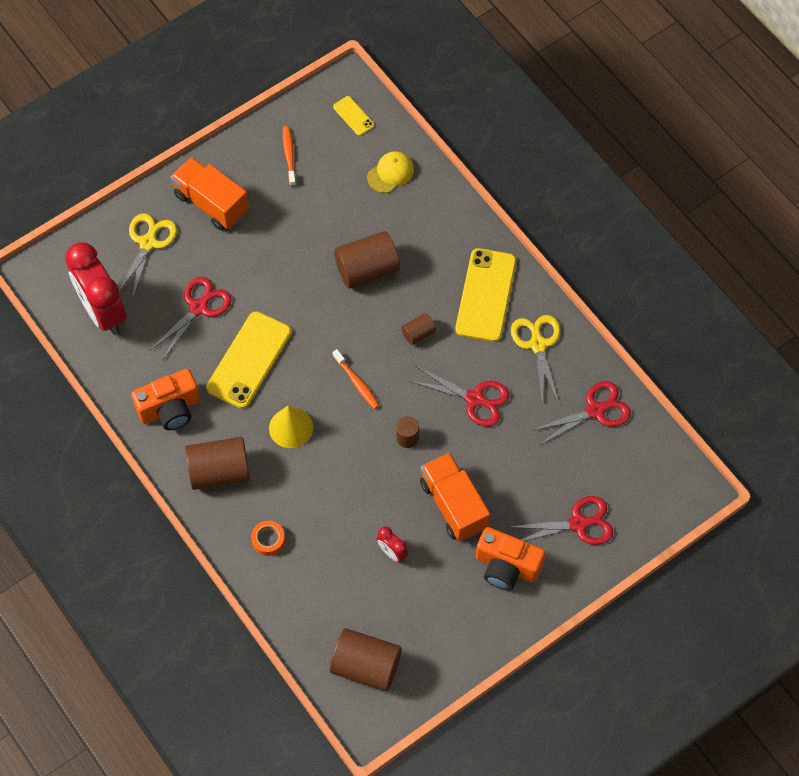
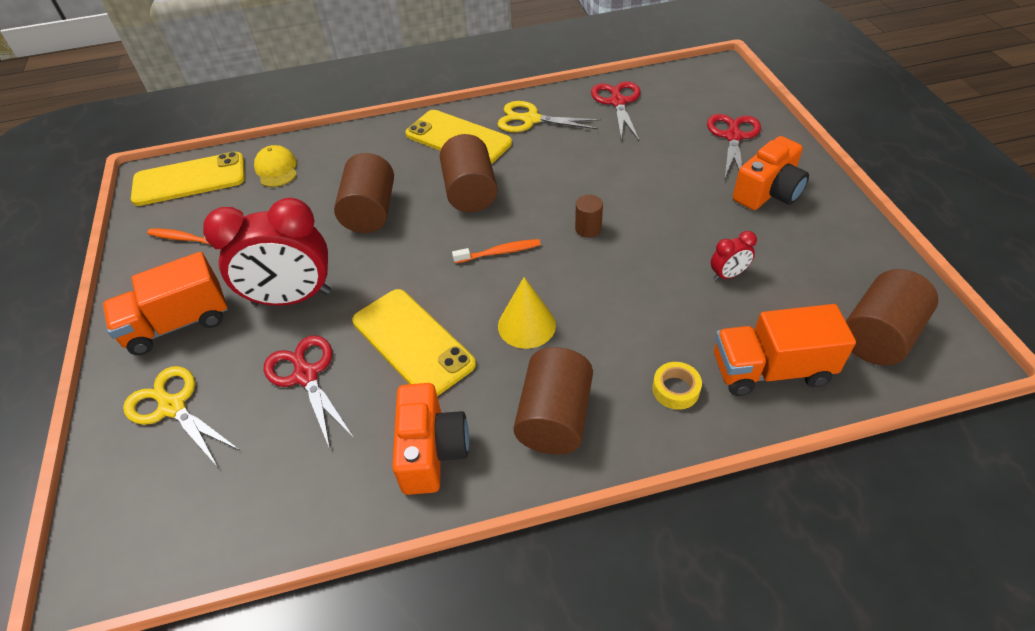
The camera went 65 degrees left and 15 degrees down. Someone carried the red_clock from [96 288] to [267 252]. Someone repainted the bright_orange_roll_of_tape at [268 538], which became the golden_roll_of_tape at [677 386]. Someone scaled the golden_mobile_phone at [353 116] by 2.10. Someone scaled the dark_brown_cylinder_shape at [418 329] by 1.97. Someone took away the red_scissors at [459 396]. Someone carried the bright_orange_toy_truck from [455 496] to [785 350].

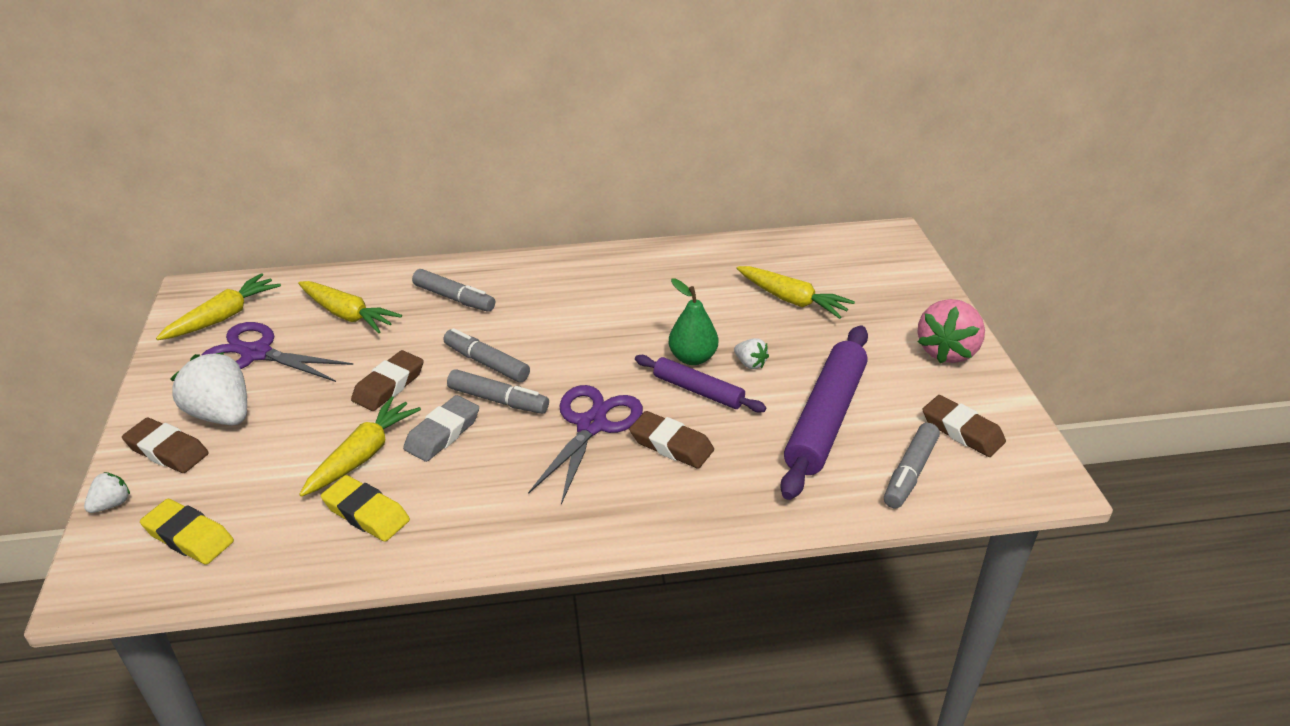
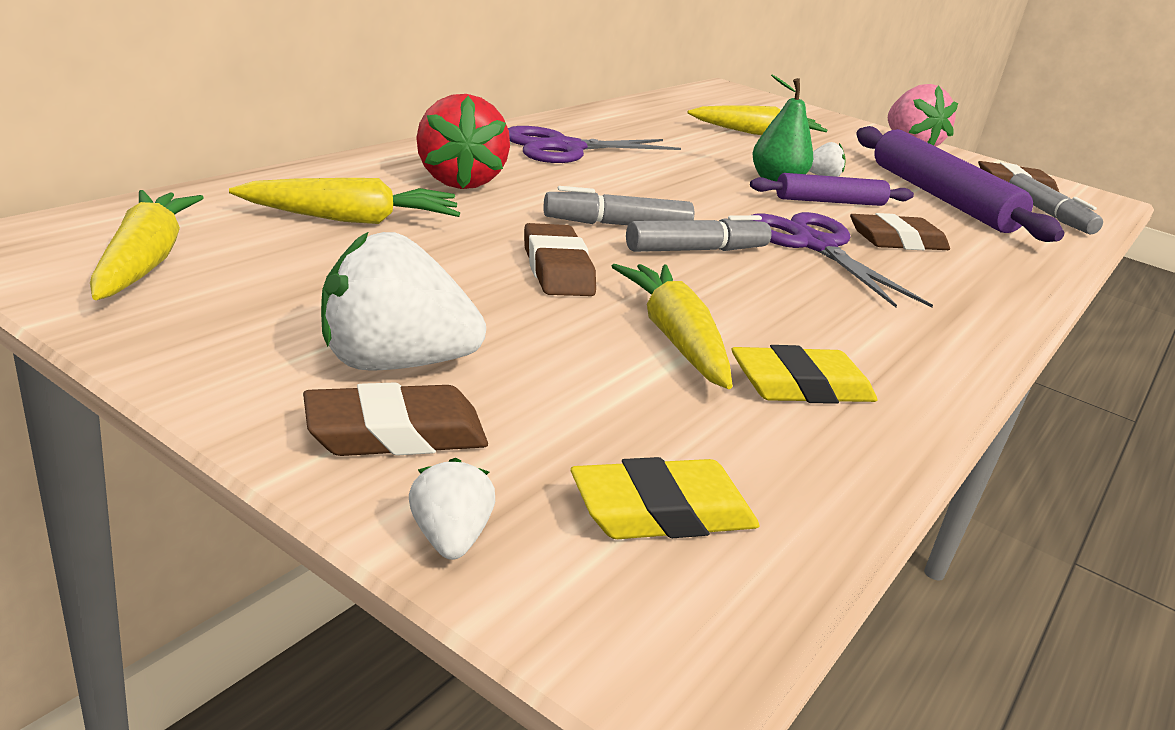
The camera went 50 degrees left and 10 degrees down. Someone carried the purple_scissors from [277 352] to [594 144]. Someone took away the ash-grey_eraser at [441 428]. Someone swapped the ash-grey_felt_pen at [453 290] for the red_berry at [463 141].

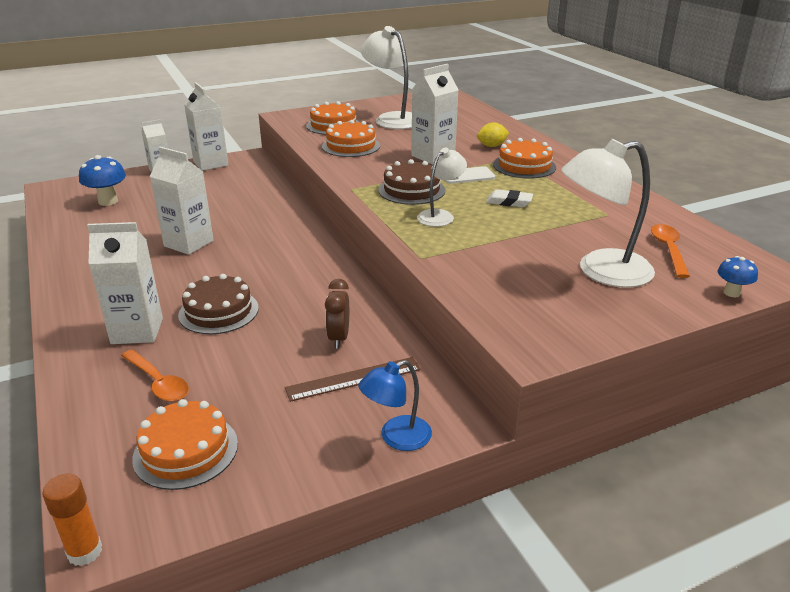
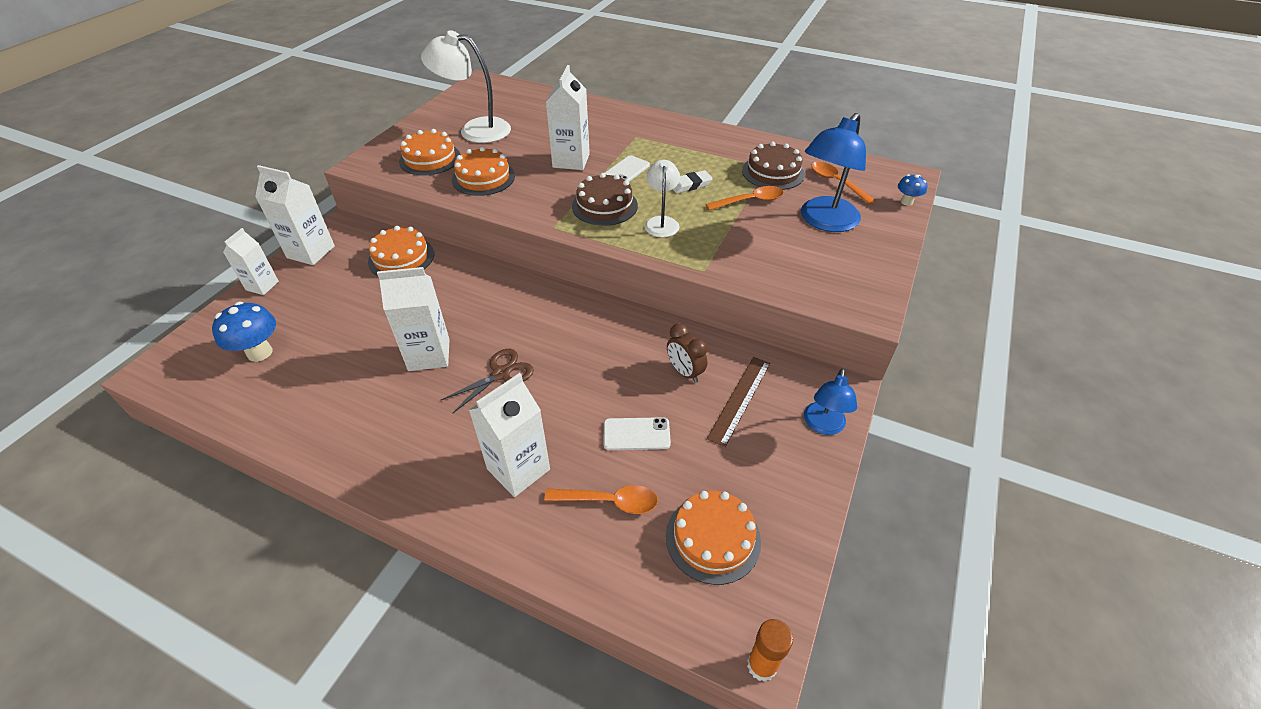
The camera went 40 degrees left and 15 degrees up. Someone carried the dark_brown_layer_cake from [218 304] to [773 166]. Someone took away the golden_toy_lemon at [493 135]. Someone carried the bright_orange_layer_cake from [524 158] to [401 251]. Someone repainted the snow-white_lamp at [608 213], which became the royal_blue_lamp at [833 172]. Someone put down the dark_brown_scissors at [487 381]. Someone put down the snow-white_mobile_phone at [637 433]. Someone put down the bright_orange_tablespoon at [744 198].

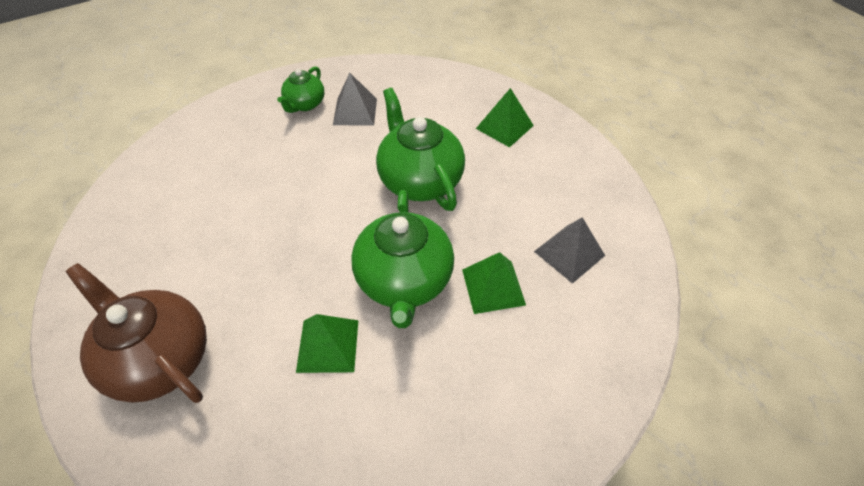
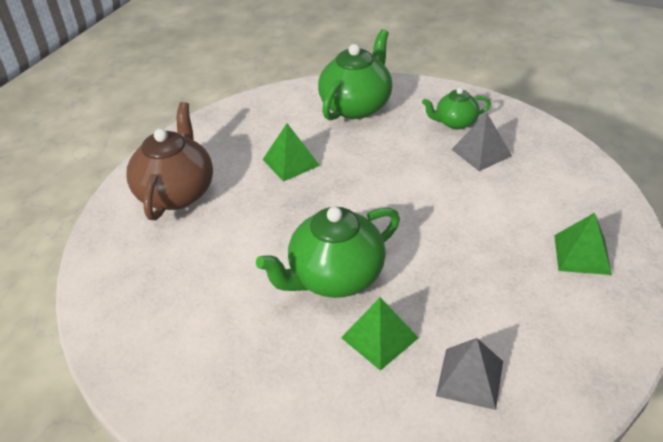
The camera went 60 degrees right and 10 degrees down. Someone carried the leaf-green_pyramid_shape from [327 343] to [291 152]. Someone carried the leaf-green_teapot from [420 149] to [355 75].

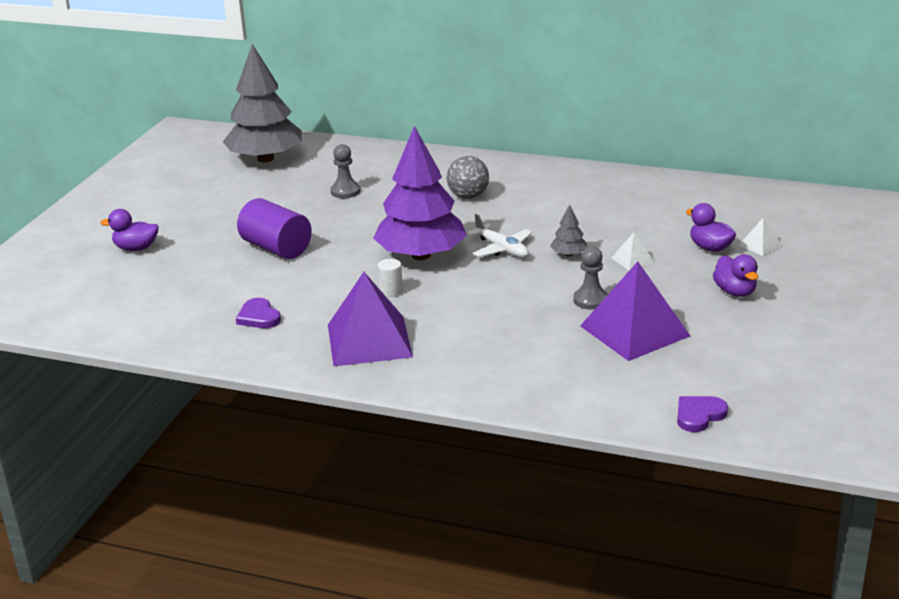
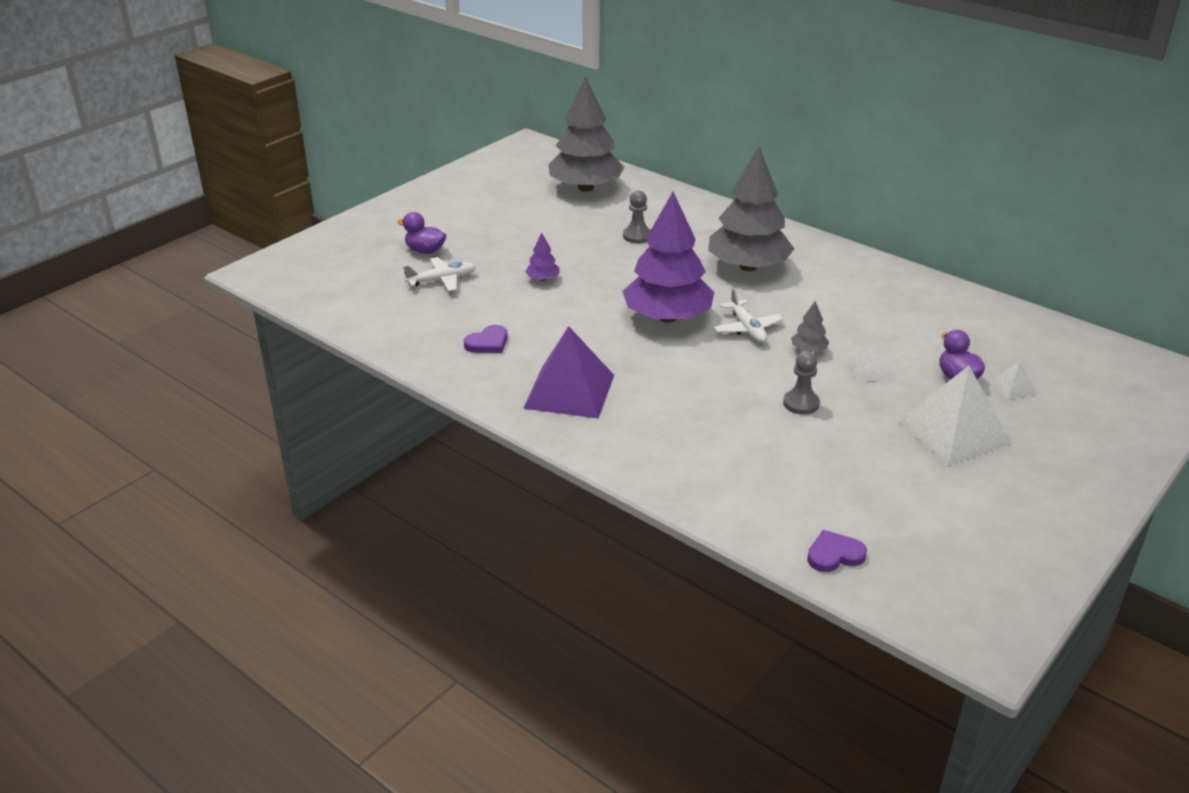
The camera went 20 degrees right and 5 degrees up. Someone rotated the purple_heart at [258 313] by 120 degrees counterclockwise. Someone swapped the purple_cylinder_shape at [274 228] for the purple_tree at [542 257]. Someone took away the snow-white_cylinder_shape at [390 278]. Someone swapped the ash-grey_sphere at [468 177] for the ash-grey_tree at [751 209]. Someone took away the purple_pyramid_shape at [635 311]. Someone swapped the purple_duck at [736 275] for the snow-white_pyramid_shape at [955 416]. Someone put down the snow-white_toy_plane at [439 274].

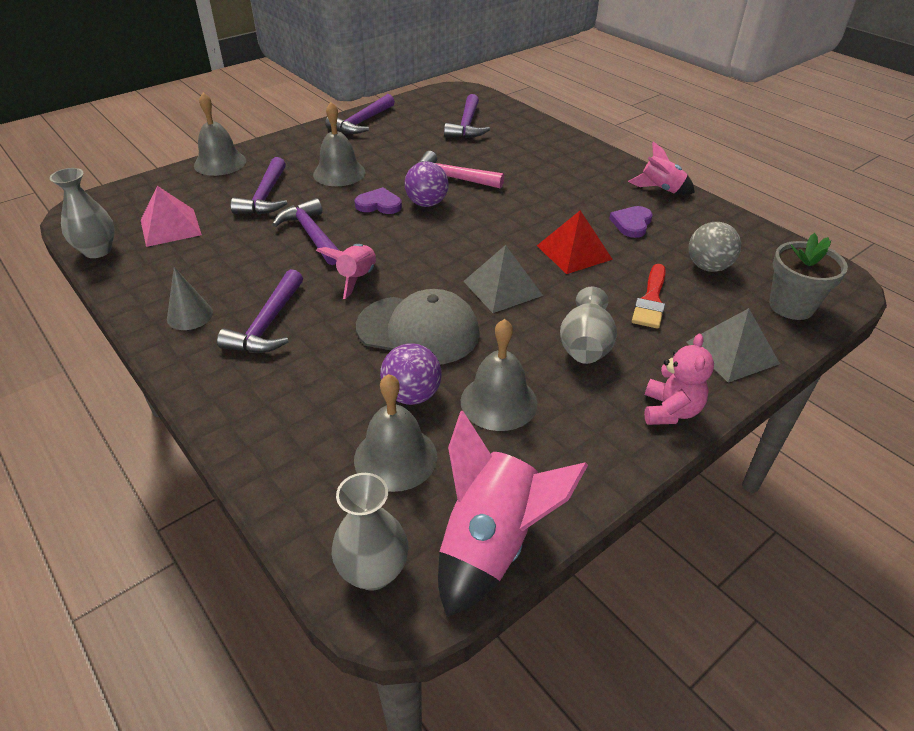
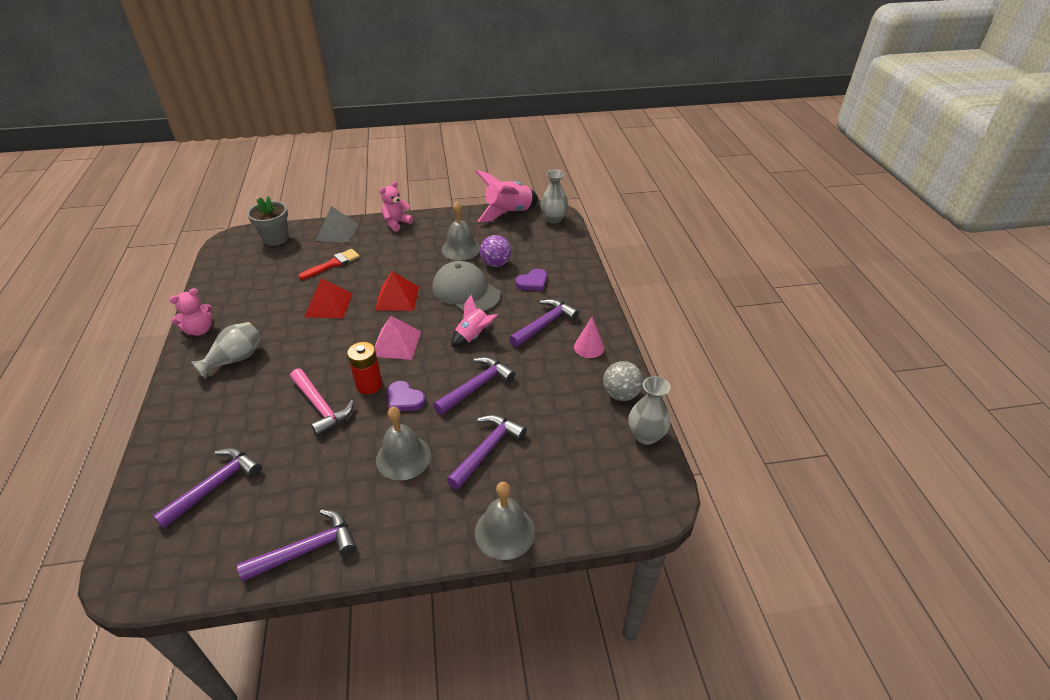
The camera went 150 degrees left and 0 degrees up. Someone carried the rosy_pyramid_shape from [171 216] to [397 338]. Someone repainted the ash-grey_cone at [190 298], which became the rosy_cone at [589 337]. Someone rotated the purple_carpenter's_hammer at [306 231] by 135 degrees counterclockwise. Someone took away the ash-grey_hand_bell at [395 433]. Someone swapped the purple_sphere at [426 184] for the red_battery at [364 368]. Someone repainted the ash-grey_pyramid_shape at [503 279], which became the red_pyramid_shape at [397 291]. Someone carried the ash-grey_tall_vase from [588 325] to [226 351]. Someone carried the purple_heart from [630 222] to [531 280]. Someone swapped the rosy_spaceship at [661 168] for the rosy_teddy_bear at [190 312]. Someone carried the ash-grey_sphere from [715 247] to [623 381].

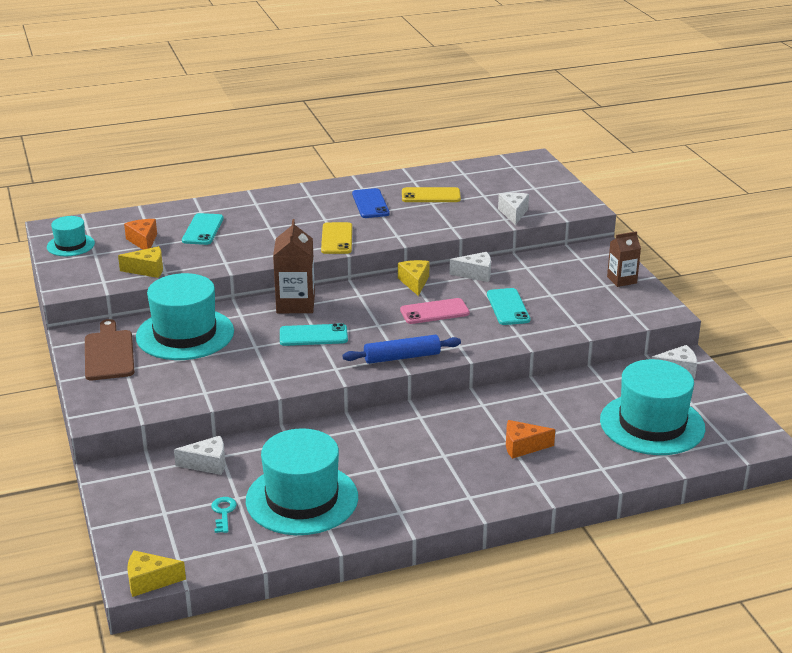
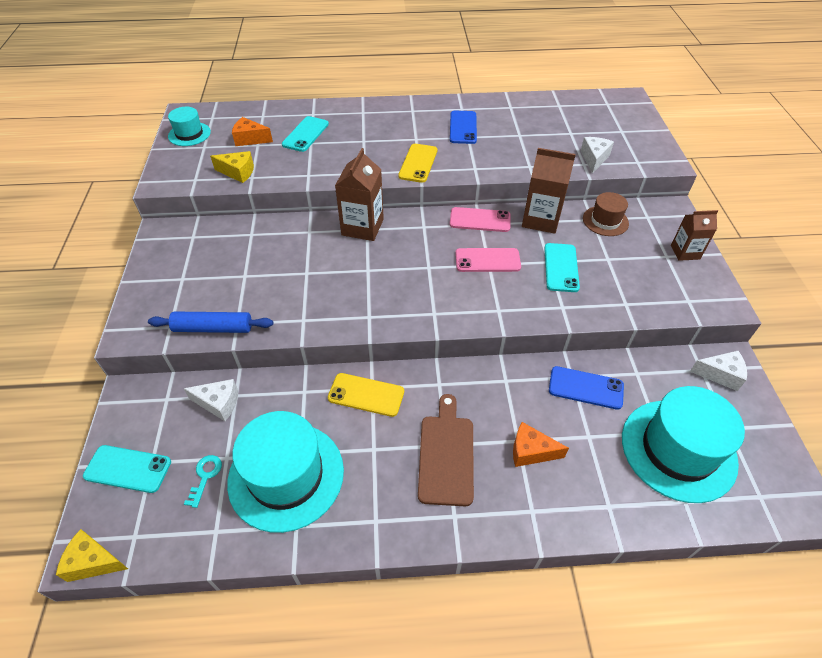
The camera went 15 degrees right and 20 degrees up. Someone carried the dark_brown_chopping_board from [109 349] to [446 450]. Someone rotated the bright_orange_cheese_wedge at [140 234] by 75 degrees counterclockwise. Someone took away the turquoise_tall_hat at [185 316]. Someone carried the turquoise_mobile_phone from [314 334] to [127 469]. Someone carried the royal_blue_rolling_pin from [401 349] to [210 322]. Someone swapped the golden_cheese_wedge at [414 278] for the rosy_mobile_phone at [480 219]. Someone carried the golden_mobile_phone from [431 194] to [366 395]. Someone swapped the snow-white_cheese_wedge at [470 267] for the dark_brown_juice_carton at [549 191]. Someone put down the royal_blue_mobile_phone at [586 388]. Someone put down the dark_brown_tall_hat at [606 214].

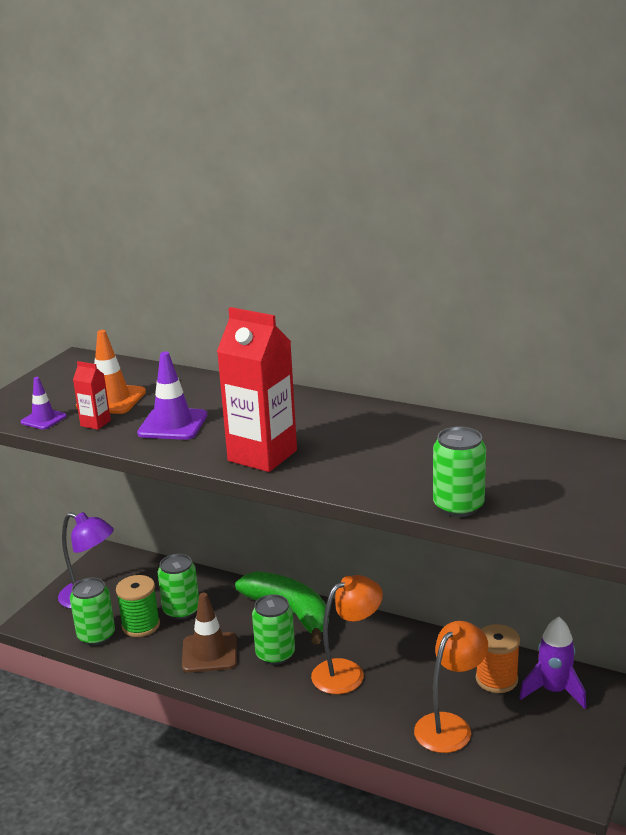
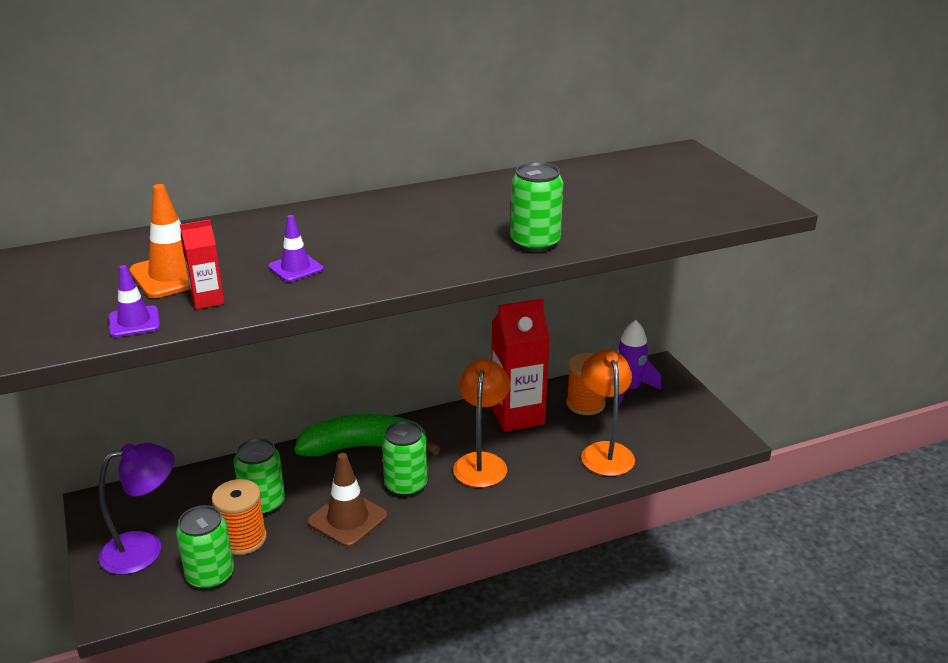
The camera went 50 degrees left and 5 degrees up. Someone repainted the leaf-green_bobbin at [138 606], which became the bright_orange_bobbin at [239 517]. Someone scaled the purple_traffic_cone at [172 396] by 0.60. Someone carried the red_juice_carton from [257 389] to [520 365]. Someone carried the leaf-green_tin from [459 471] to [536 207].

